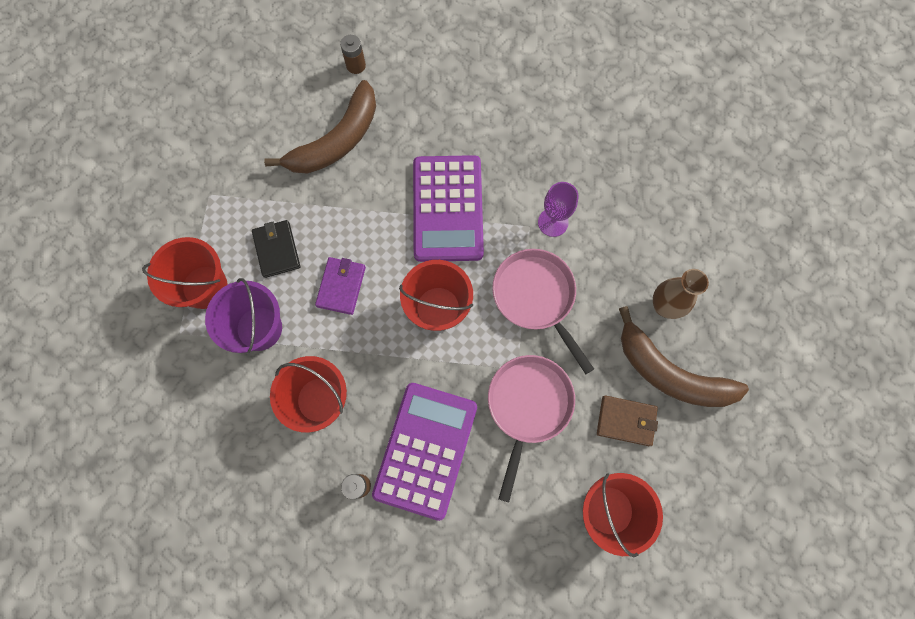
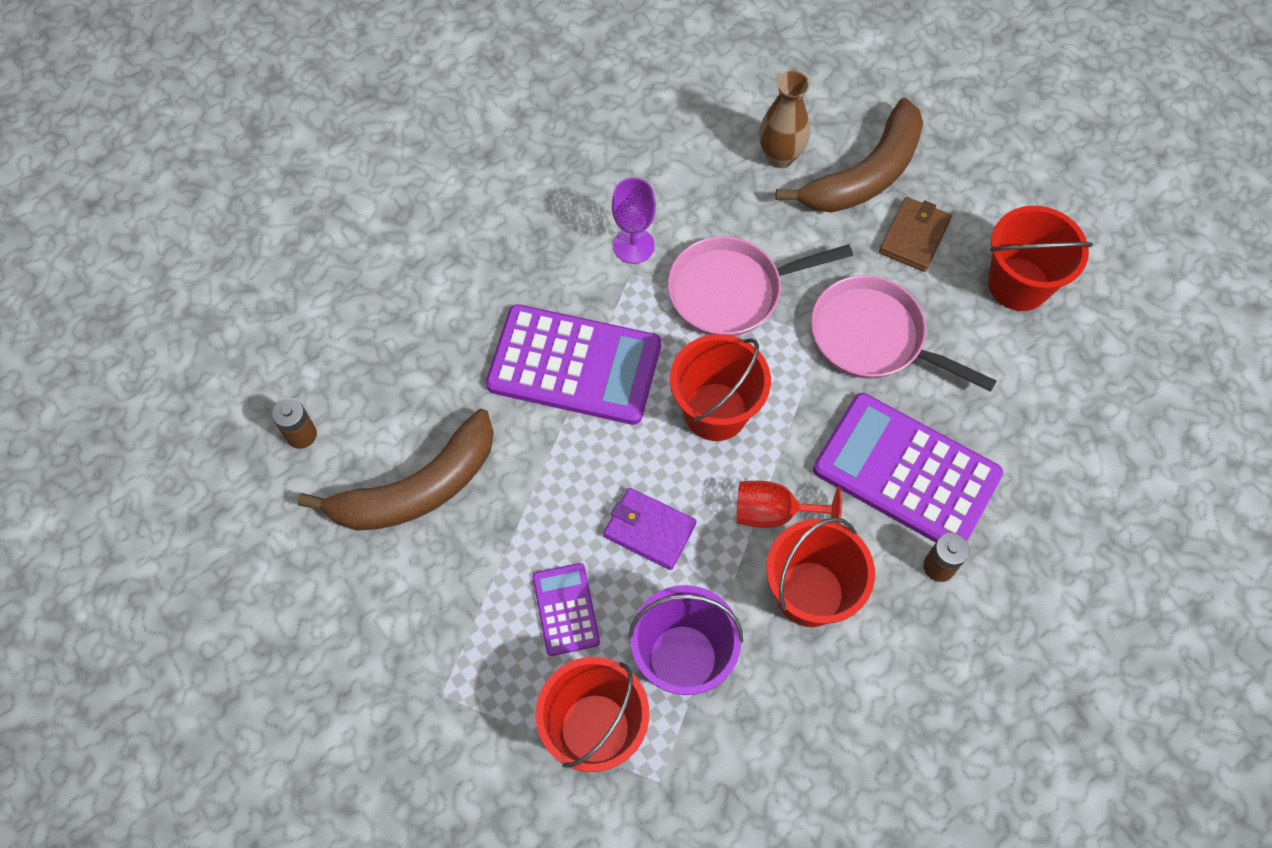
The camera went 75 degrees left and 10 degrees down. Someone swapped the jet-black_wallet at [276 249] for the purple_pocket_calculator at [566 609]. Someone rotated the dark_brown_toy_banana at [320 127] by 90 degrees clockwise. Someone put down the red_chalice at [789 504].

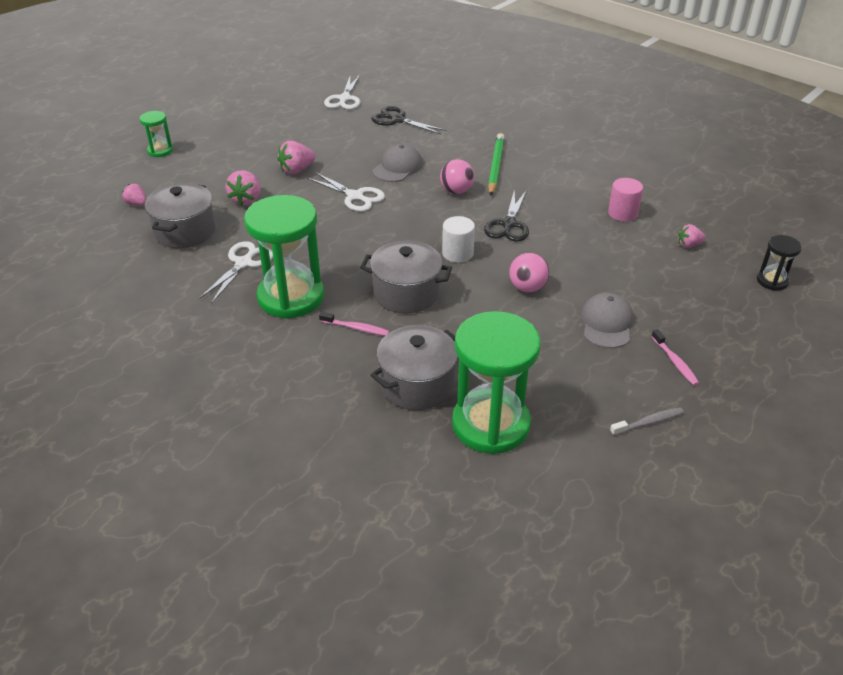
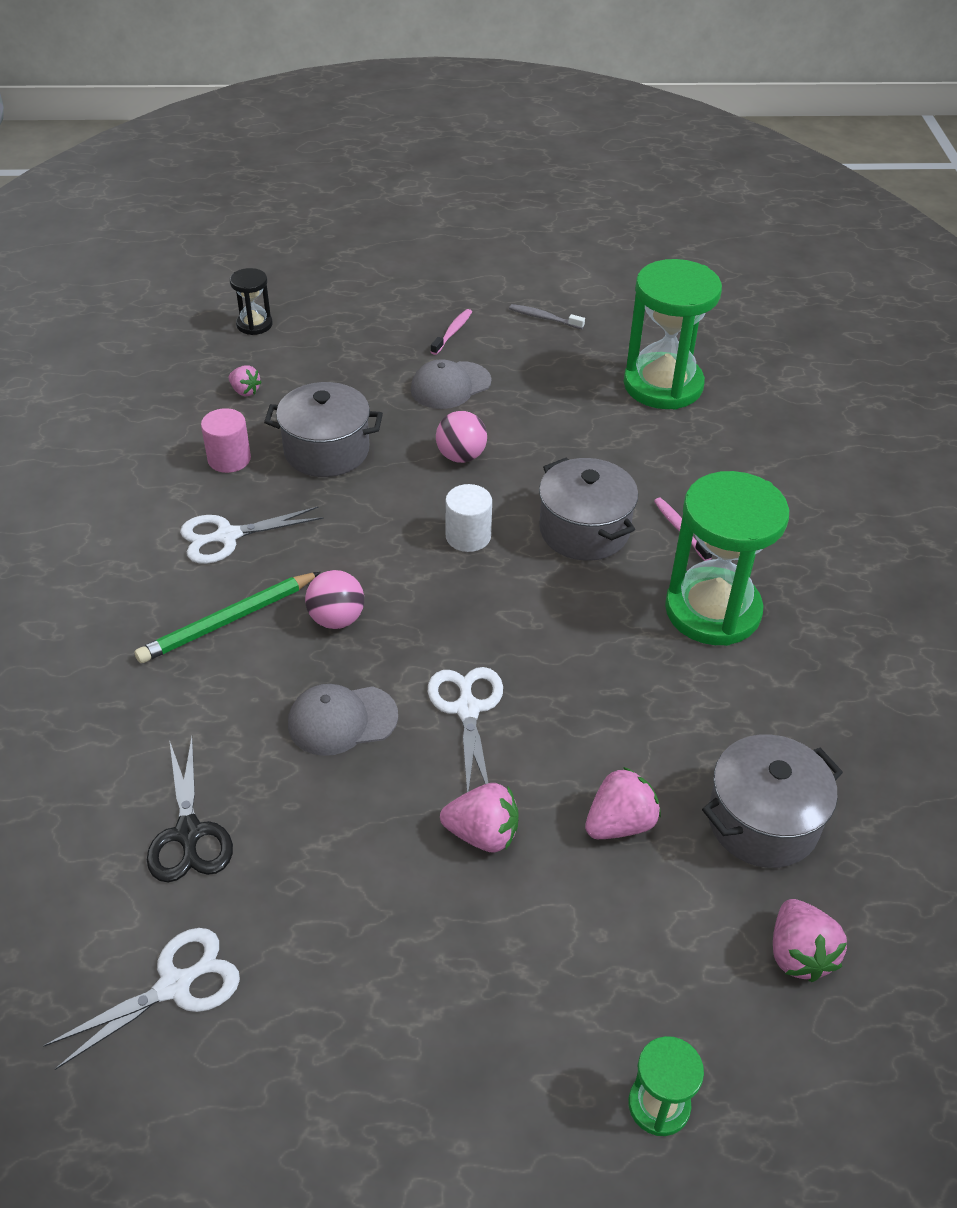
The camera went 135 degrees left and 5 degrees up. Someone scaled the rosy_berry at [134 195] by 1.59. Someone carried the snow-white_scissors from [236 272] to [252 535]. Someone carried the ash-grey_cooking_pot from [414 367] to [323 429]. Someone took away the jet-black_scissors at [506 215].

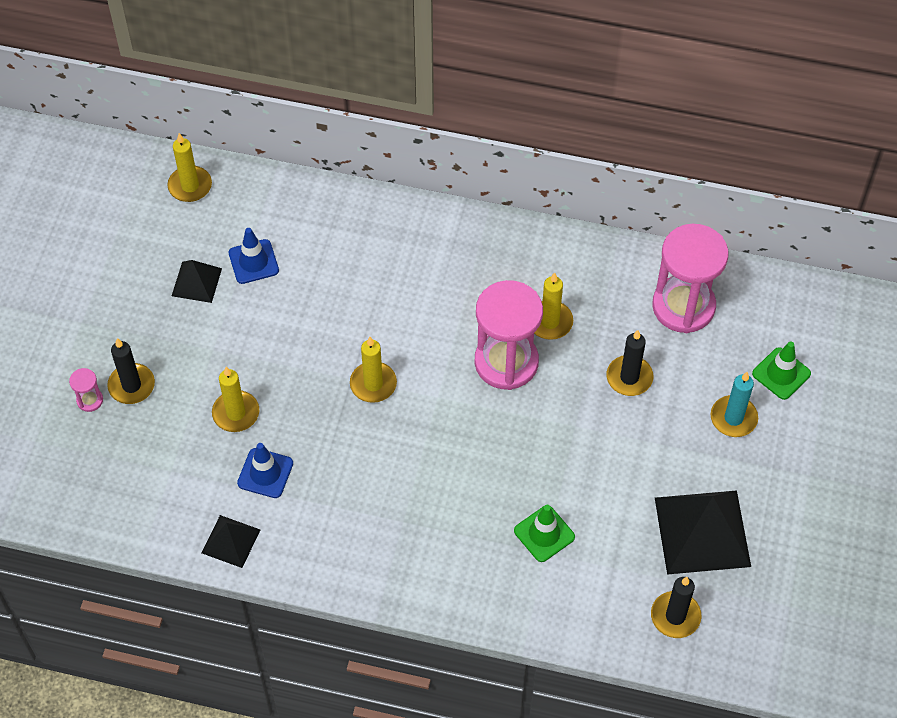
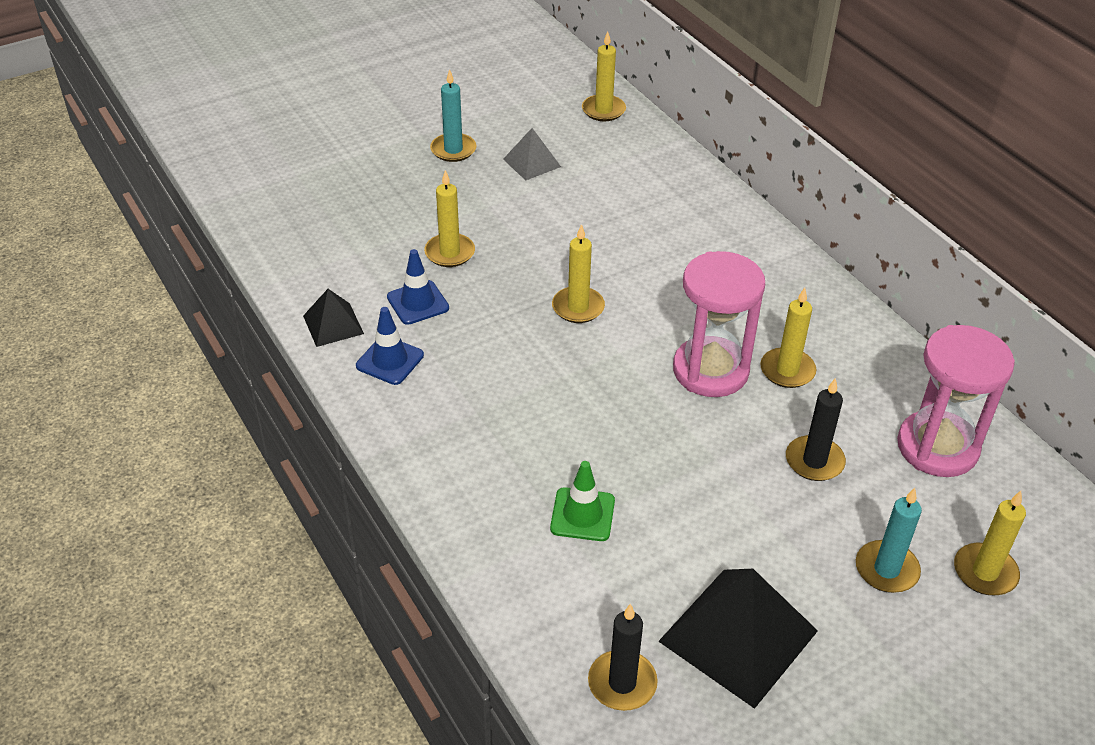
The camera went 45 degrees right and 15 degrees down. Someone took away the rosy_sandglass at [86 390]. Someone took away the jet-black_candle at [131 371]. Someone repainted the jet-black_pyramid_shape at [197 281], which became the ash-grey_pyramid_shape at [532 154]. Someone carried the royal_blue_traffic_cone from [254 256] to [390 346]. Someone swapped the leaf-green_traffic_cone at [781 370] for the golden_candle at [990 543]. Someone put down the turquoise_candle at [453 115].

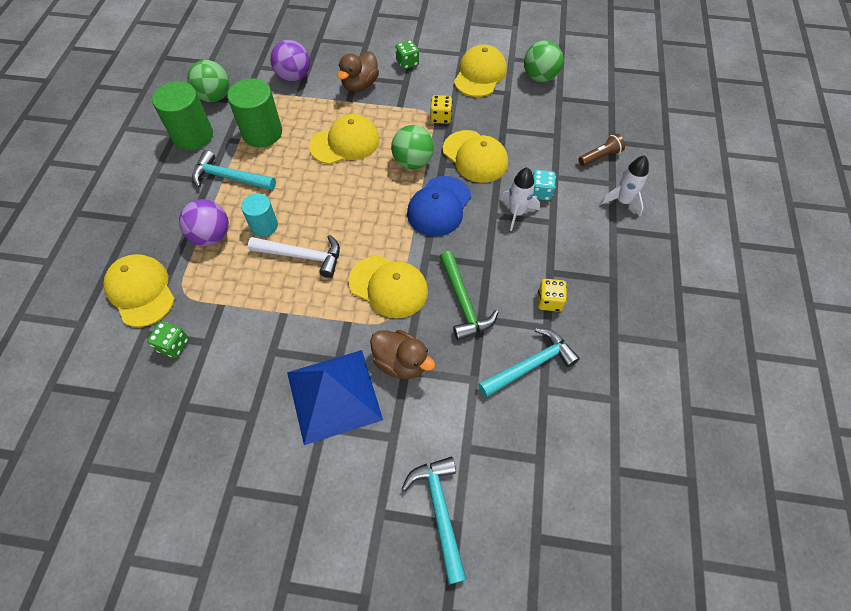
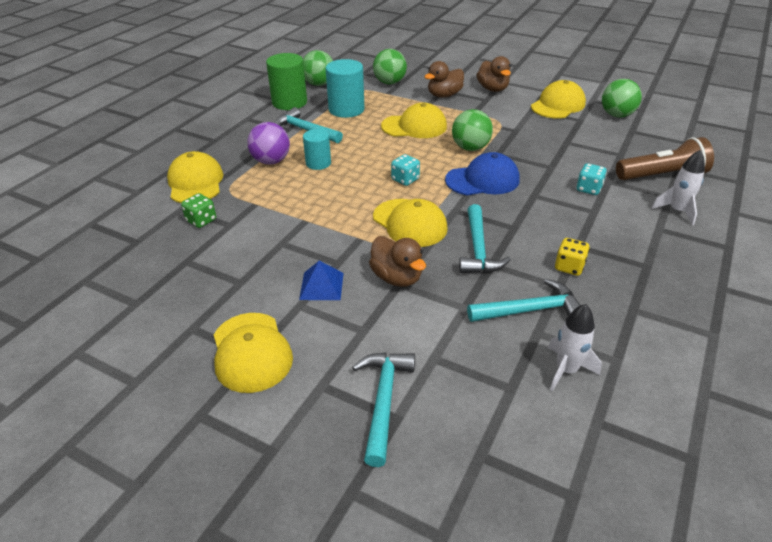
The camera went 20 degrees right and 20 degrees down. Someone repainted the leaf-green_cylinder_shape at [254 112], which became the turquoise_cylinder_shape at [345 88]. Someone took away the snow-white_carpenter's_hammer at [294 256]. Someone repainted the purple_sphere at [290 61], which became the leaf-green_sphere at [390 66]. Someone scaled the royal_blue_pyramid_shape at [335 397] by 0.50. Someone swapped the leaf-green_game_die at [407 54] for the dark_brown_duck at [494 74]. Someone rotated the royal_blue_peaked_cap at [439 206] by 150 degrees counterclockwise. Someone took away the golden_game_die at [441 109]. Someone repainted the leaf-green_carpenter's_hammer at [469 295], which became the turquoise_carpenter's_hammer at [485 238]. Someone carried the golden_peaked_cap from [475 156] to [253 353]. Someone carried the snow-white_spaceship from [520 199] to [575 347]. Someone scaled the dark_brown_flashlight at [602 150] by 1.84. Someone put down the turquoise_game_die at [405 170].

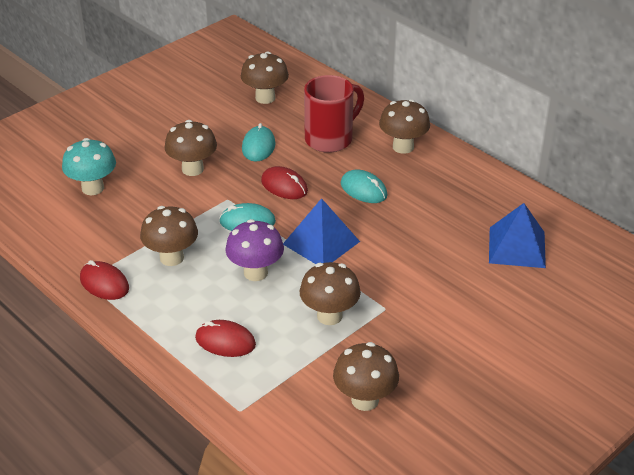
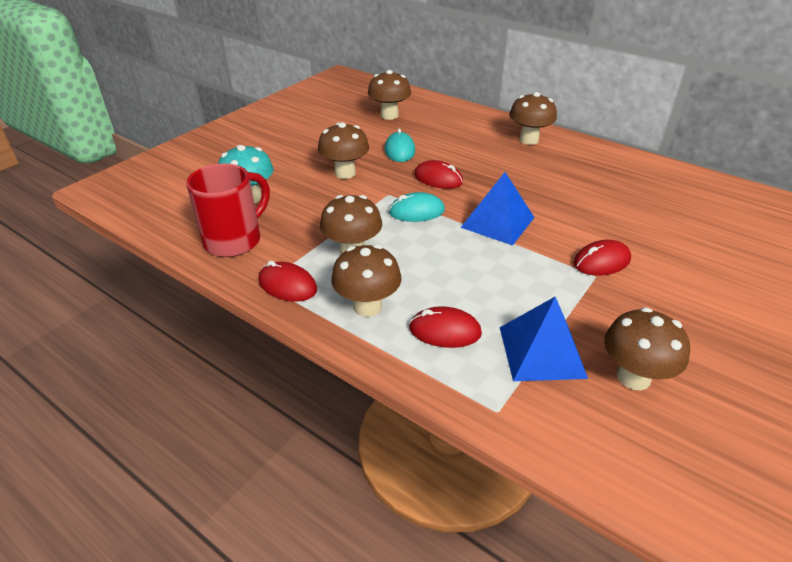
The camera went 10 degrees left and 0 degrees up. Someone took away the purple_toadstool at [254 250]. Someone carried the dark_brown_toadstool from [330 293] to [366 280]. Someone carried the red_mug from [334 114] to [228 210]. Someone took away the turquoise_PC_mouse at [364 186]. Someone carried the royal_blue_pyramid_shape from [517 235] to [544 339]. Someone put down the red_PC_mouse at [602 258].

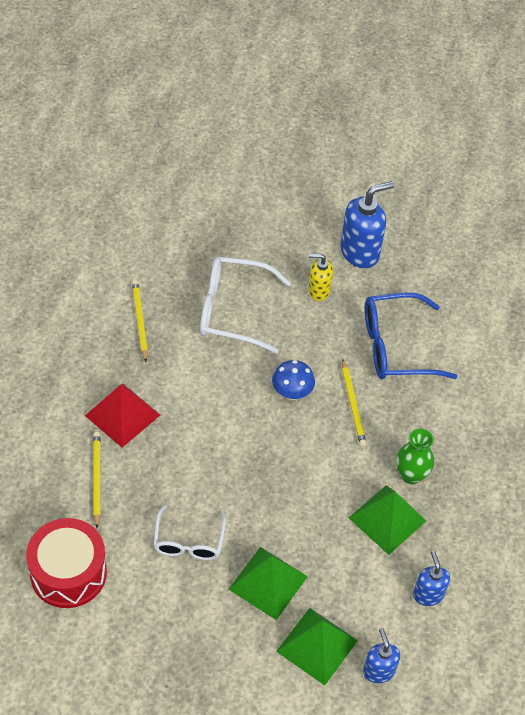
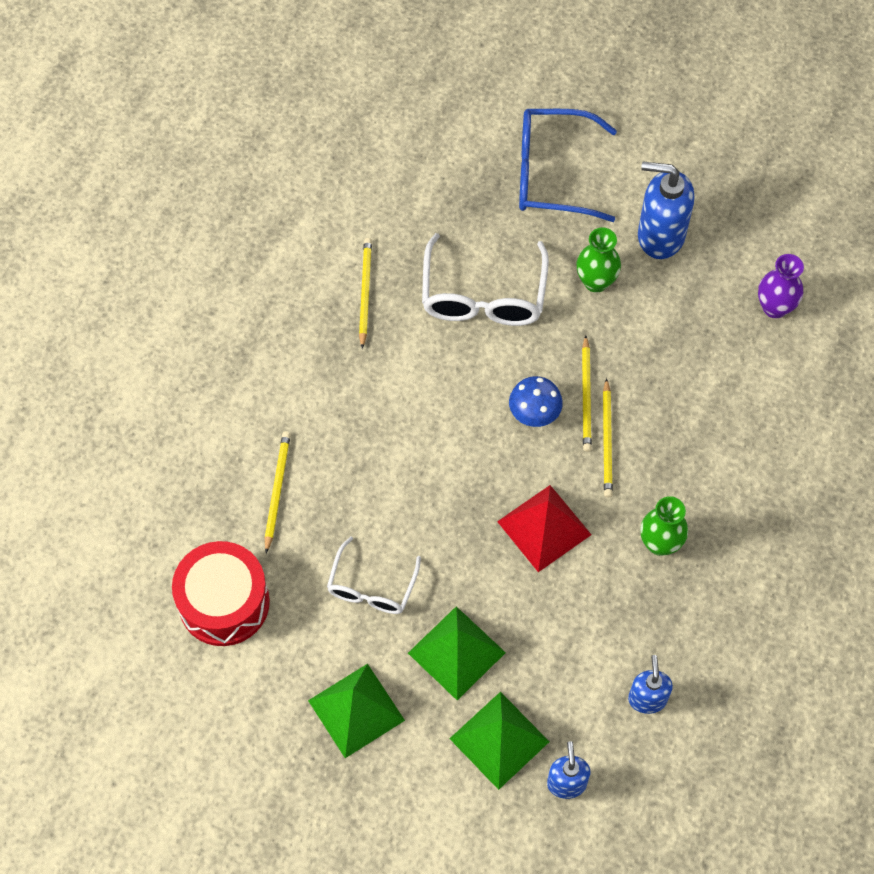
The camera went 15 degrees right and 10 degrees up. Someone carried the red_pyramid_shape from [122 416] to [544 528]. Someone rotated the snow-white_glasses at [245 305] by 105 degrees counterclockwise. Someone swapped the golden_pump_bottle at [320 277] for the leaf-green_tall_vase at [598 260]. Someone rotated the royal_blue_pump_bottle at [367 224] by 150 degrees counterclockwise. Someone carried the leaf-green_pyramid_shape from [387 520] to [356 711]. Someone carried the royal_blue_glasses from [411 336] to [568 165]. Someone put down the golden_lead_pencil at [587 393]. Someone put down the purple_tall_vase at [781 286].

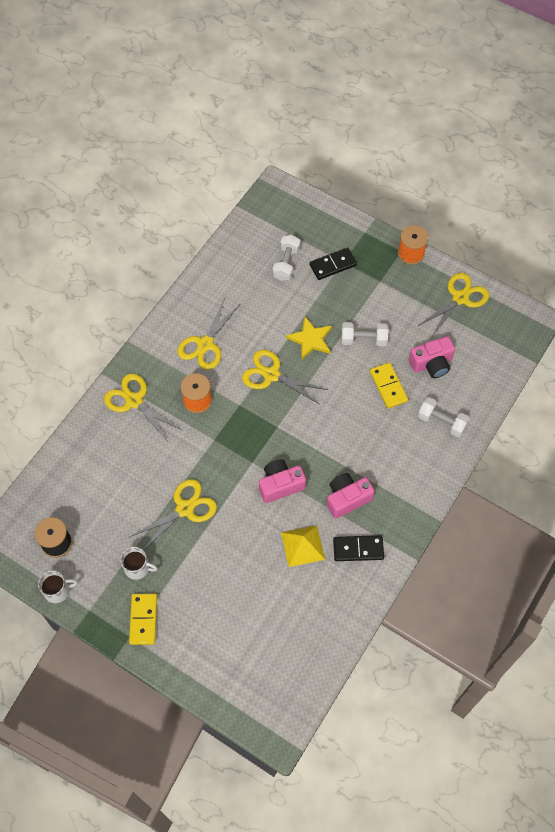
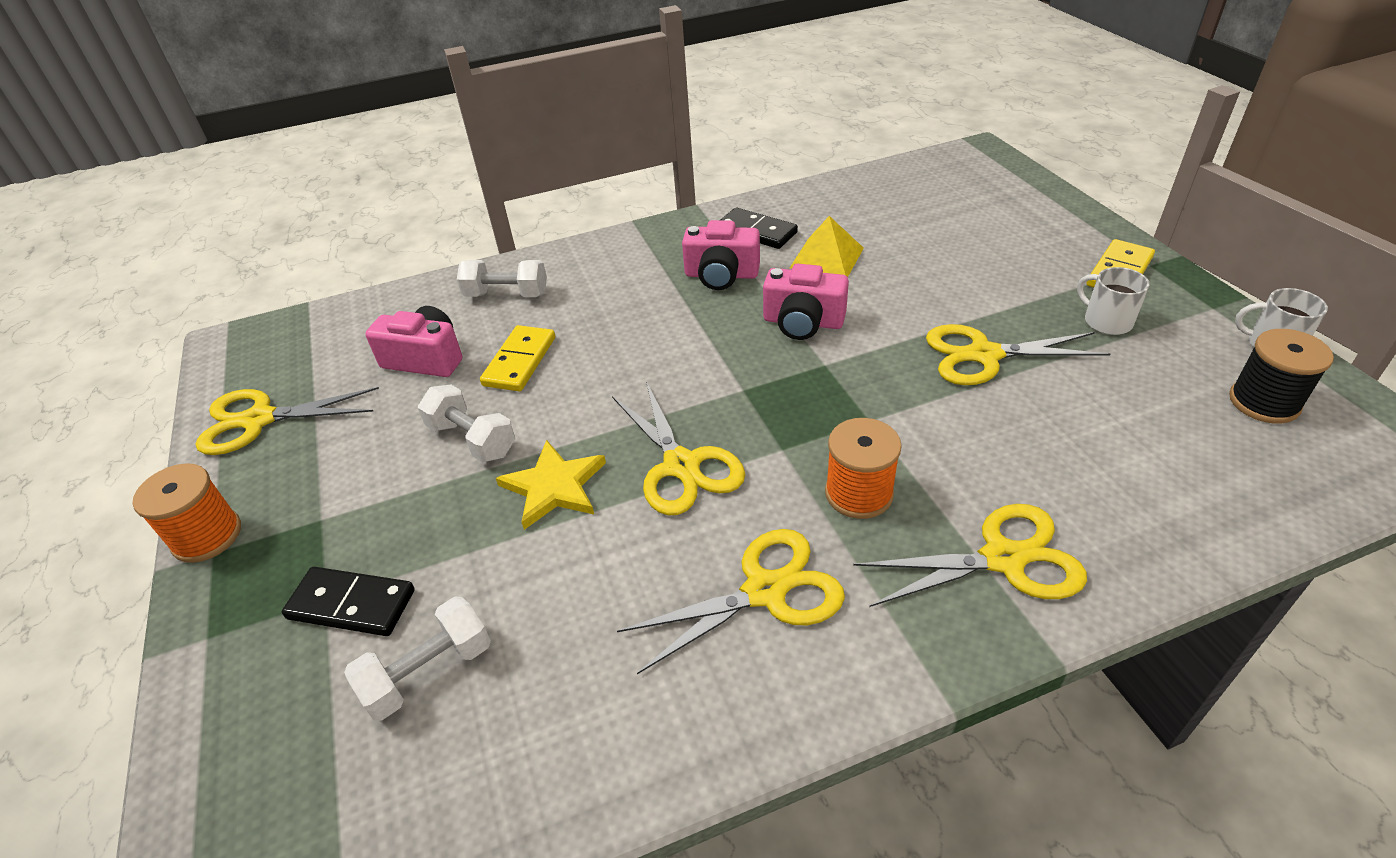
The camera went 140 degrees left and 20 degrees down. Someone rotated the golden_scissors at [143 407] by 90 degrees counterclockwise. Someone rotated the snow-white_free_weight at [443 417] by 60 degrees counterclockwise.

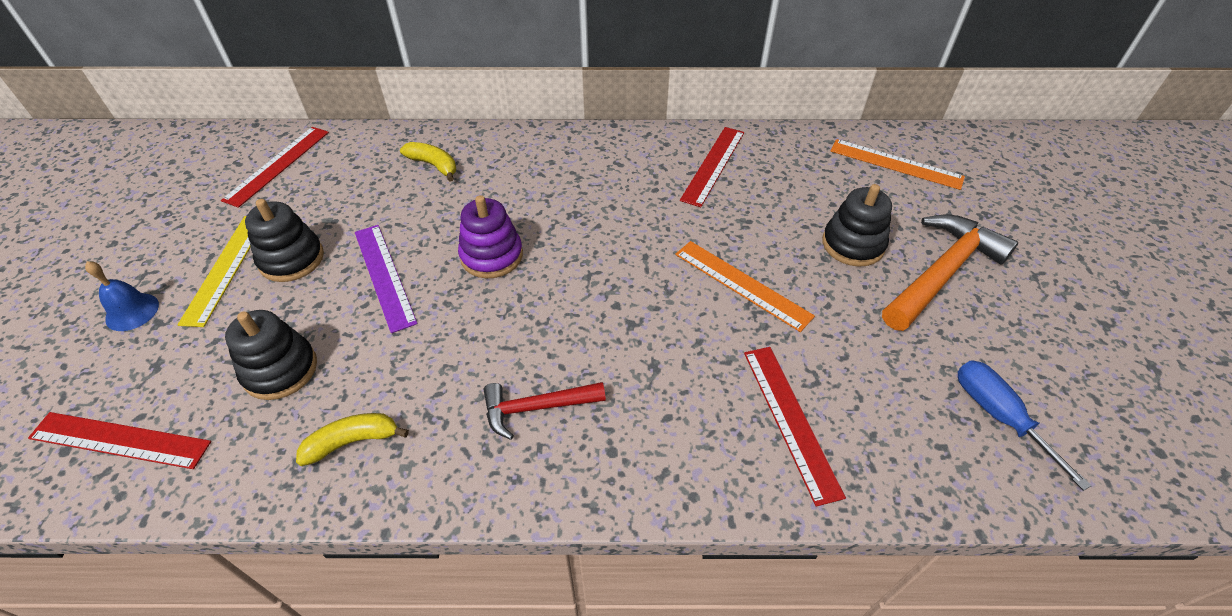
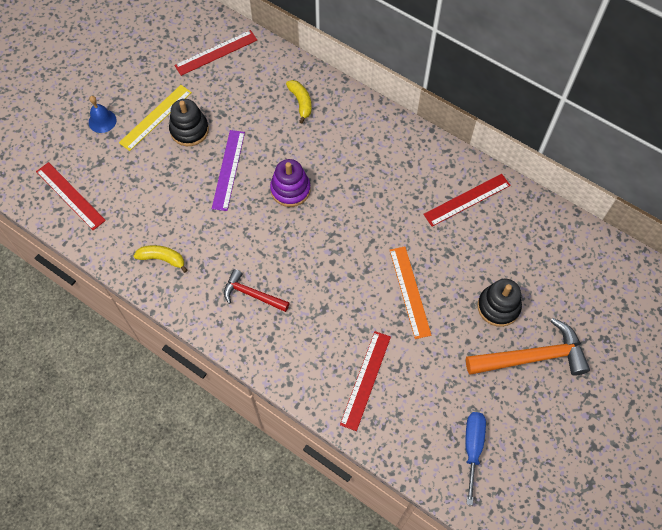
The camera went 35 degrees right and 15 degrees up. Someone took away the jet-black_ring_stacker at [271 355]. Someone took away the bright_orange_straightedge at [898 164].

